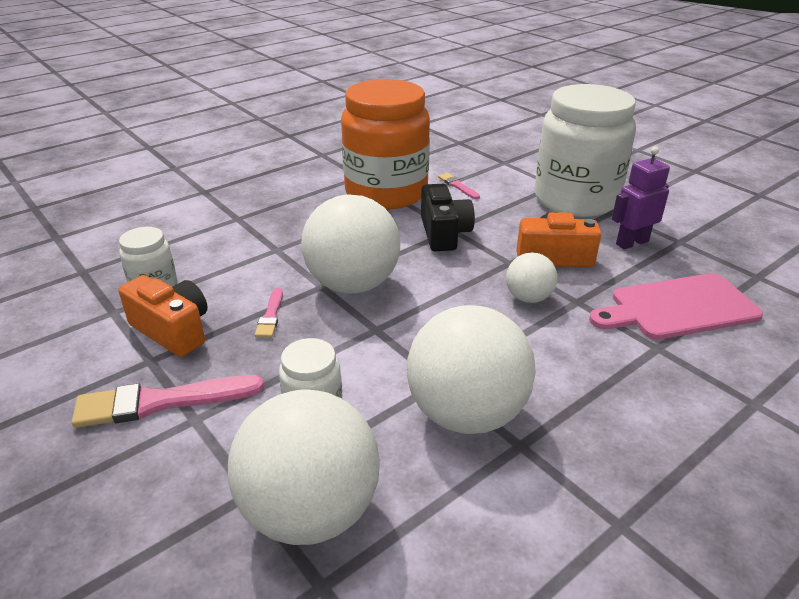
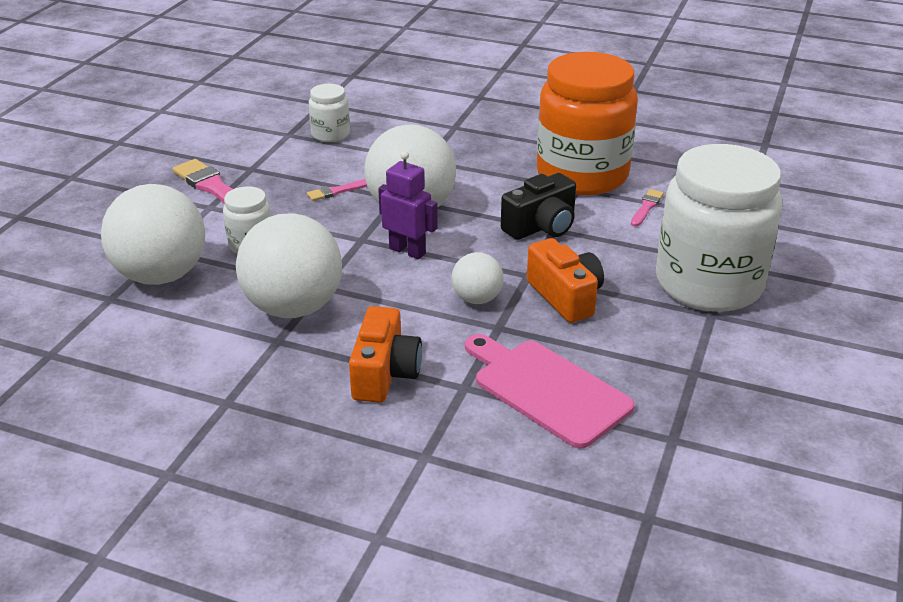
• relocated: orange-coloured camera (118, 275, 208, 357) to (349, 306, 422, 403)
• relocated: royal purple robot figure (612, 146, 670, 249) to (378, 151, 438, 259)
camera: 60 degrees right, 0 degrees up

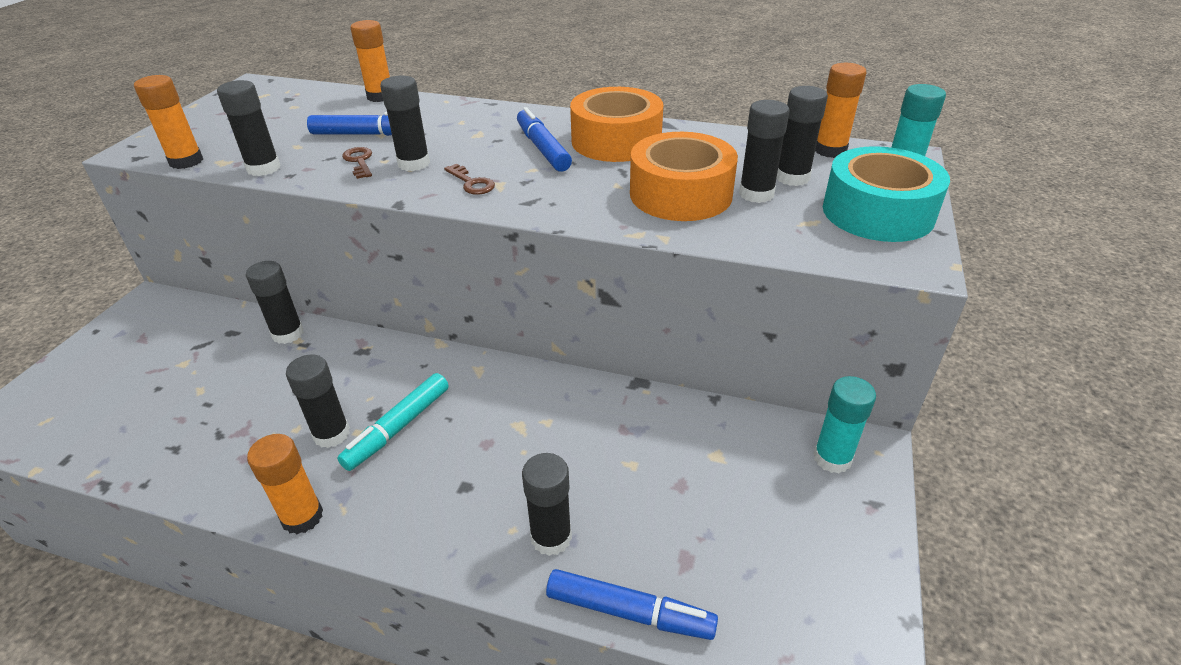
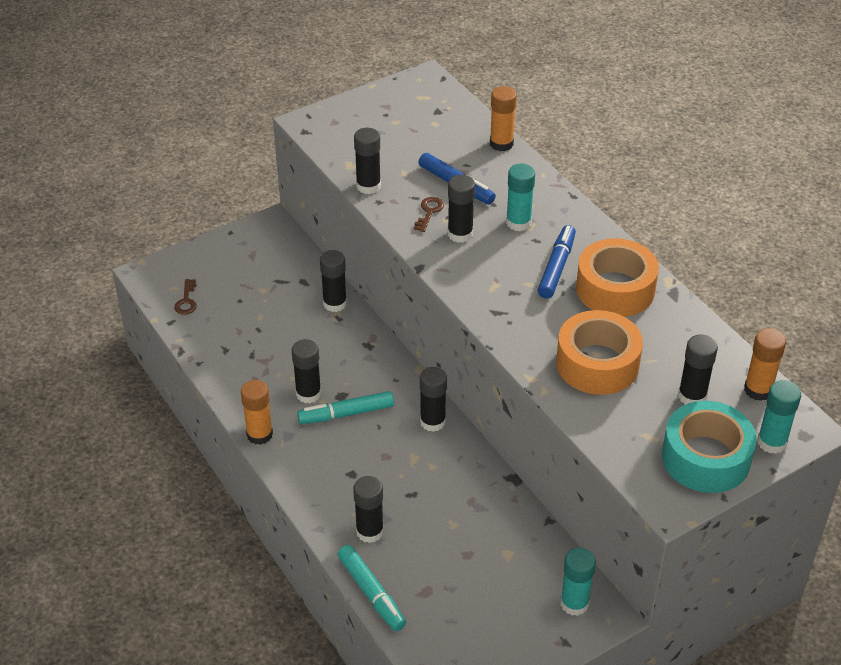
• missing: orange-coloured glue stick (134, 75, 204, 169)
• relocated: russet key (444, 164, 495, 195) to (174, 279, 197, 315)
• colour: blue marker (546, 569, 718, 640) to turquoise marker (337, 545, 406, 631)
• relocated: black glue stick (739, 100, 790, 203) to (420, 367, 447, 432)
• appeared: turquoise glue stick (506, 164, 535, 231)
camera: 40 degrees right, 5 degrees up

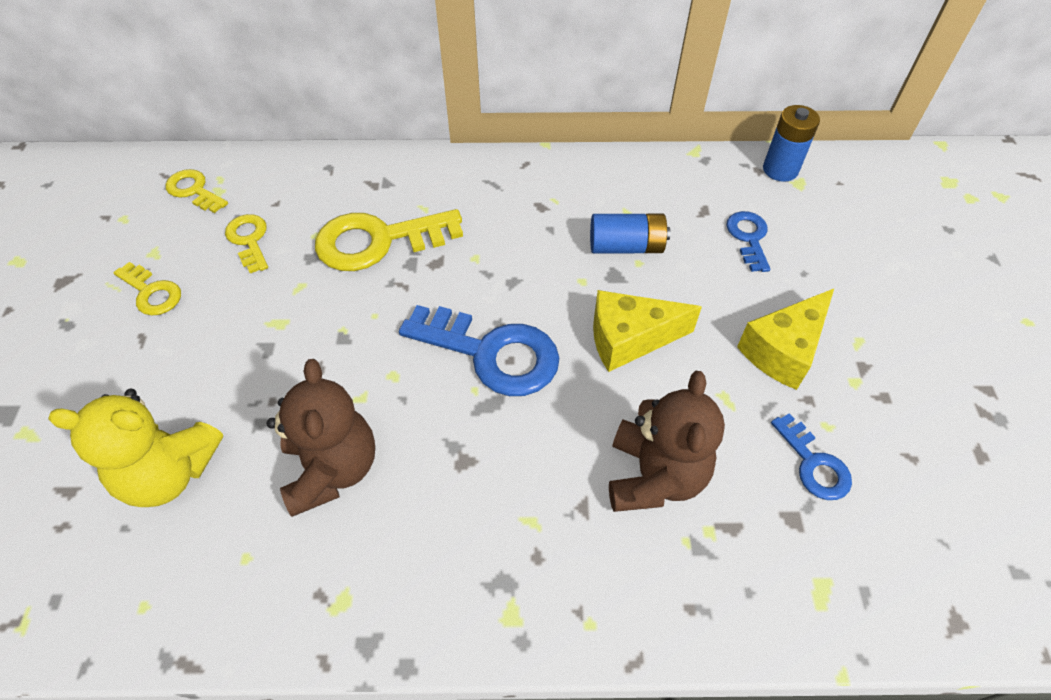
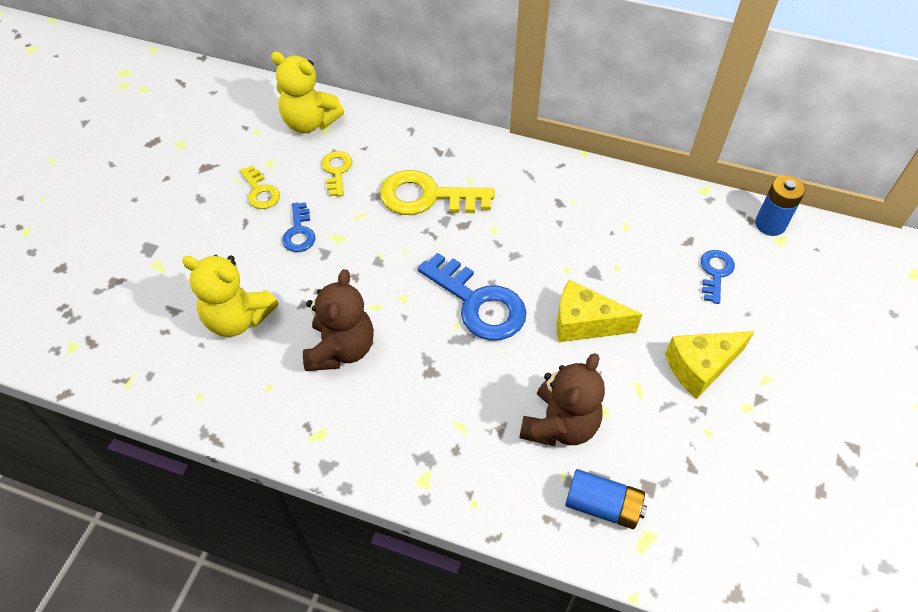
• exchanged: golden key (166, 169, 228, 213) to golden teddy (271, 51, 344, 133)
• relocated: blue AA battery (590, 214, 671, 253) to (565, 469, 647, 529)
• relocated: blue key (771, 413, 852, 500) to (282, 202, 315, 252)
camera: 20 degrees right, 0 degrees up

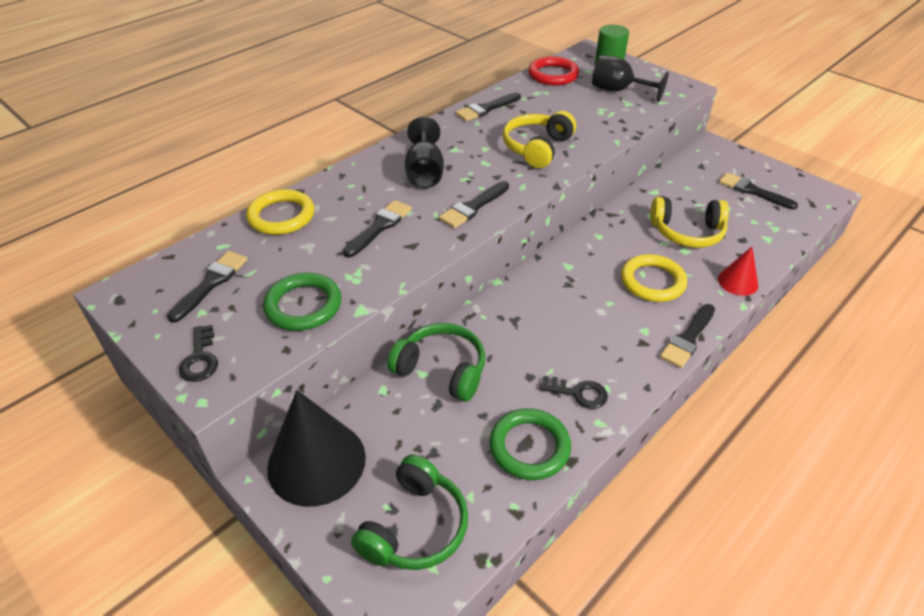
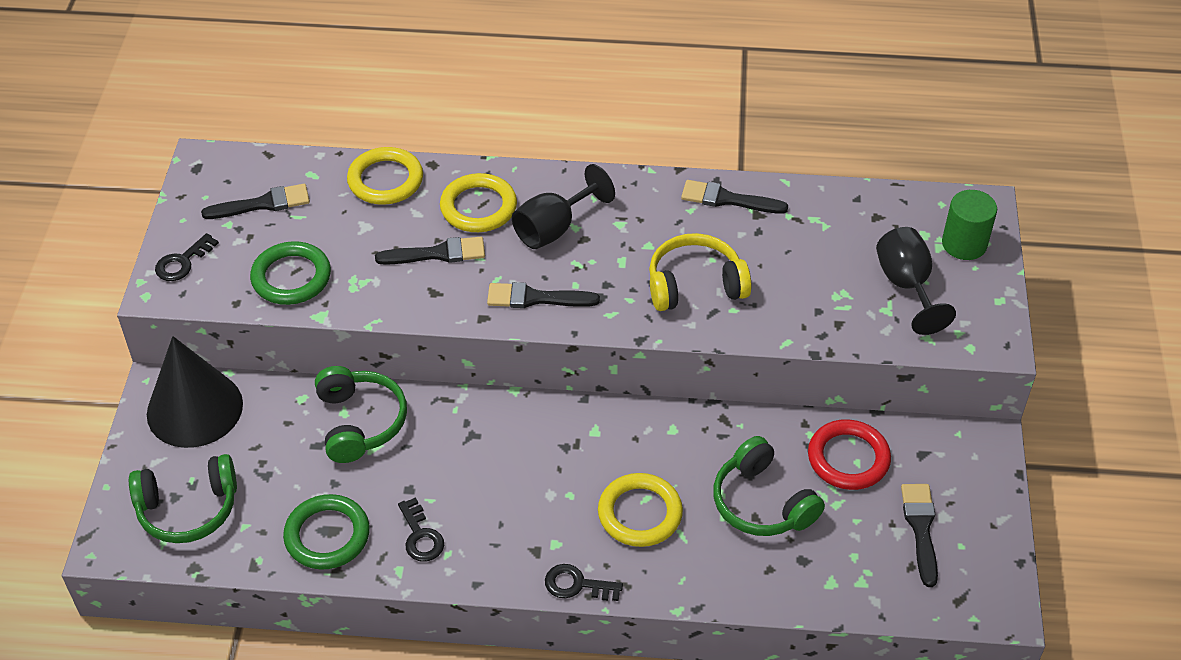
• relocated: red ring (528, 56, 579, 85) to (808, 419, 891, 490)
• colour: golden over-ear headphones (650, 197, 729, 248) to leaf-green over-ear headphones (713, 436, 825, 536)
• exchanged: black paint brush (660, 304, 715, 368) to black key (545, 564, 623, 601)
• missing: red cone (718, 247, 758, 296)
• appeared: golden ring (440, 173, 517, 232)
camera: 50 degrees right, 5 degrees up

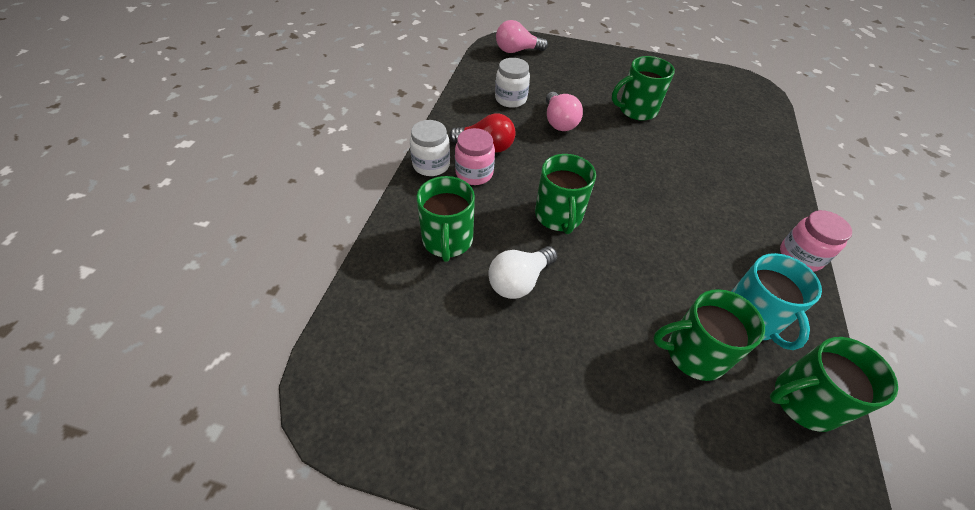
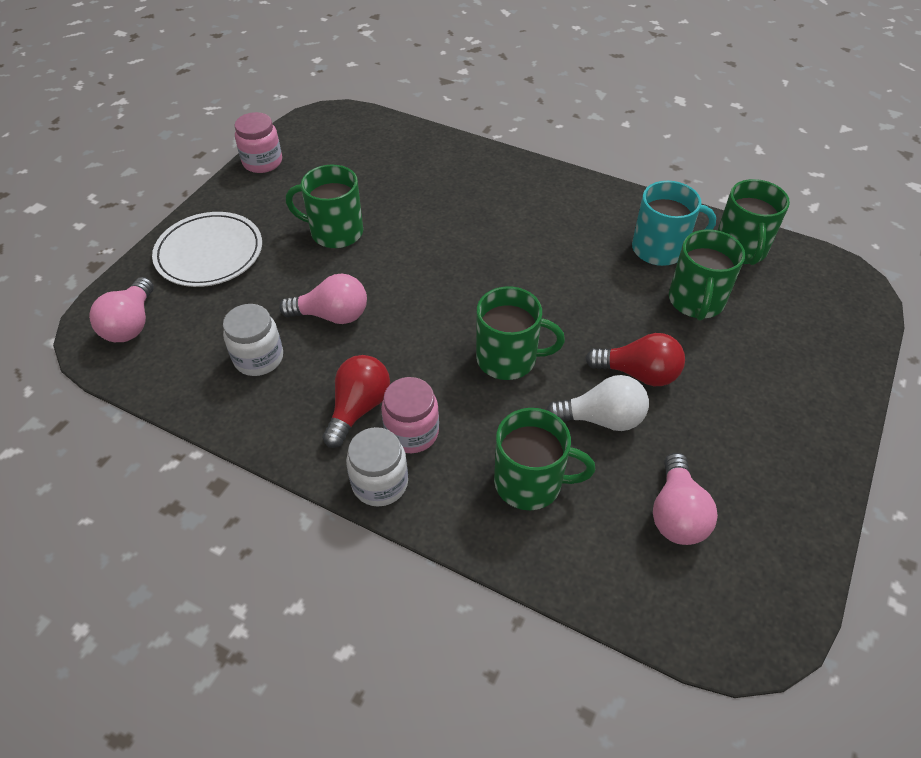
• spun: pure white light bulb (488, 246, 557, 299) = (547, 375, 649, 431) 60 degrees counterclockwise
• spun: leaf-green coffee mug (612, 56, 675, 121) = (286, 165, 363, 248) 105 degrees clockwise
• relocated: rosy jar (780, 210, 852, 272) to (235, 112, 282, 173)
• appeared: pure white flat dish (152, 212, 262, 287)
• appeared: red light bulb (585, 333, 685, 386)
• appeared: rosy light bulb (653, 453, 718, 545)
camera: 75 degrees left, 0 degrees up

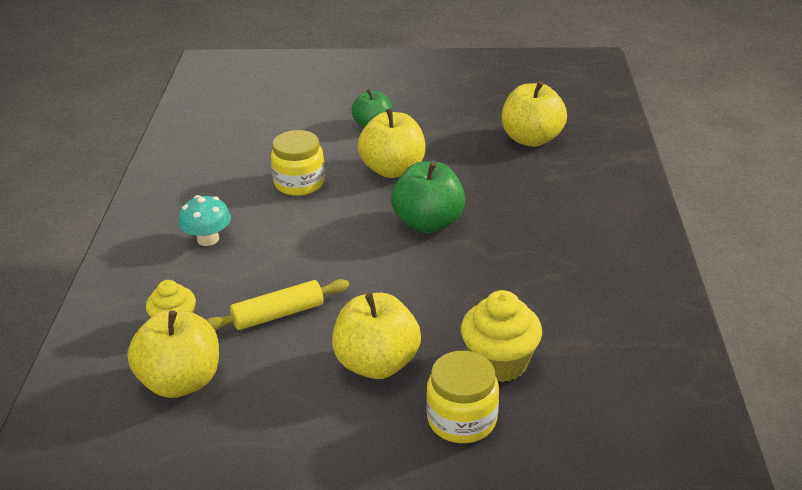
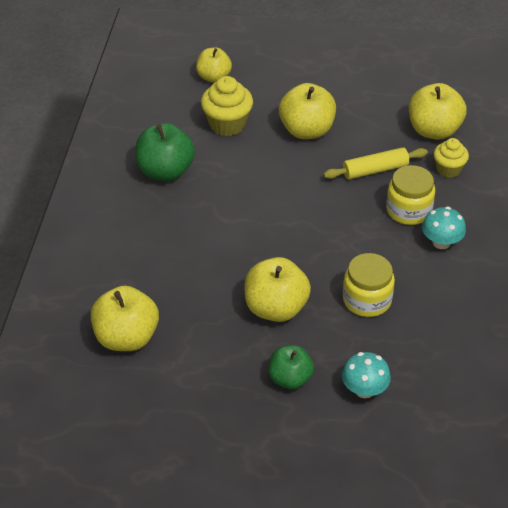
• relocated: leaf-green apple (391, 161, 465, 233) to (135, 123, 195, 181)
• relocated: golden jar (426, 351, 499, 443) to (386, 165, 435, 225)
• appeared: golden apple (196, 47, 232, 83)
• appeared: turquoise fungus (342, 352, 391, 398)
camera: 175 degrees left, 10 degrees up

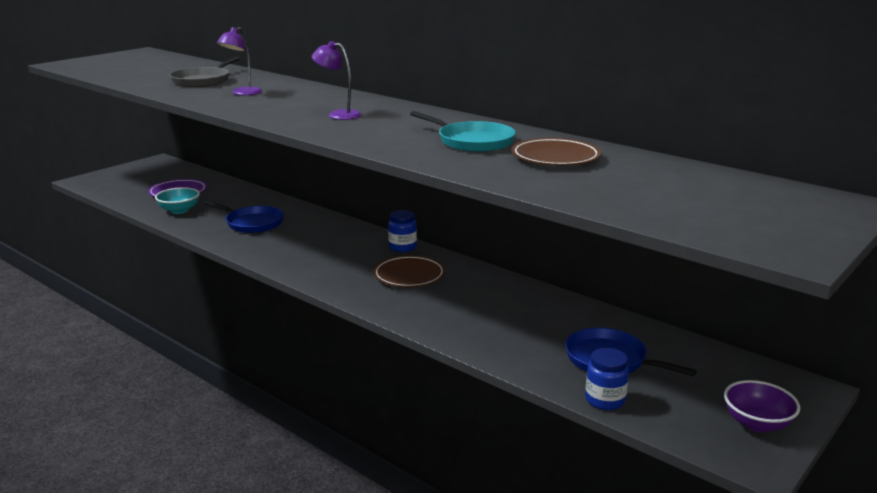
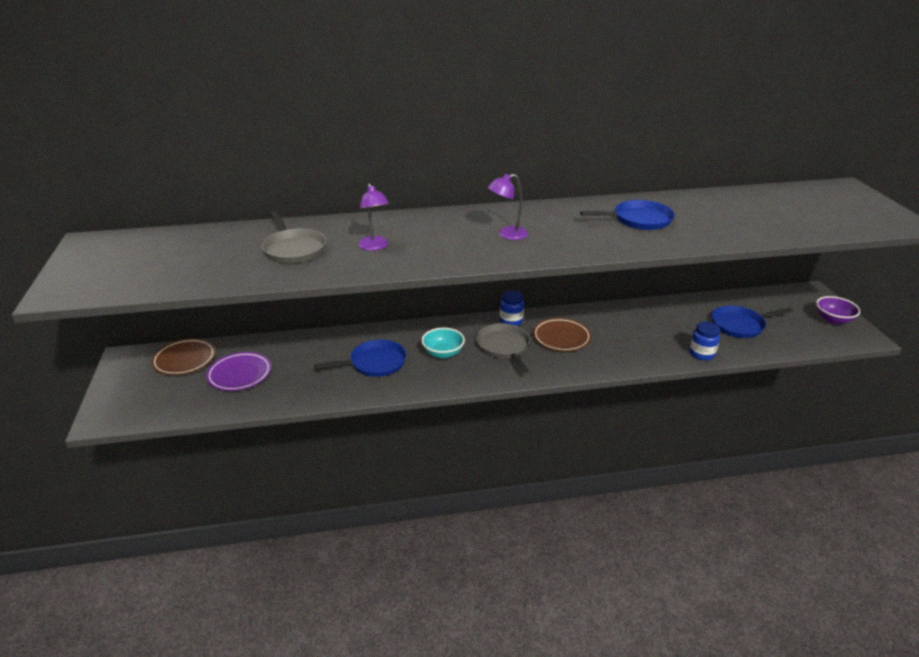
• relocated: turquoise bowl (155, 187, 200, 214) to (421, 328, 465, 359)
• colour: turquoise frying pan (410, 111, 516, 152) to blue frying pan (580, 200, 675, 230)
• relocated: russet flat dish (511, 138, 601, 166) to (151, 338, 216, 375)
• relocated: blue jar (585, 348, 629, 410) to (690, 322, 720, 360)
• appeared: grey frying pan (476, 323, 530, 373)
camera: 50 degrees left, 10 degrees up

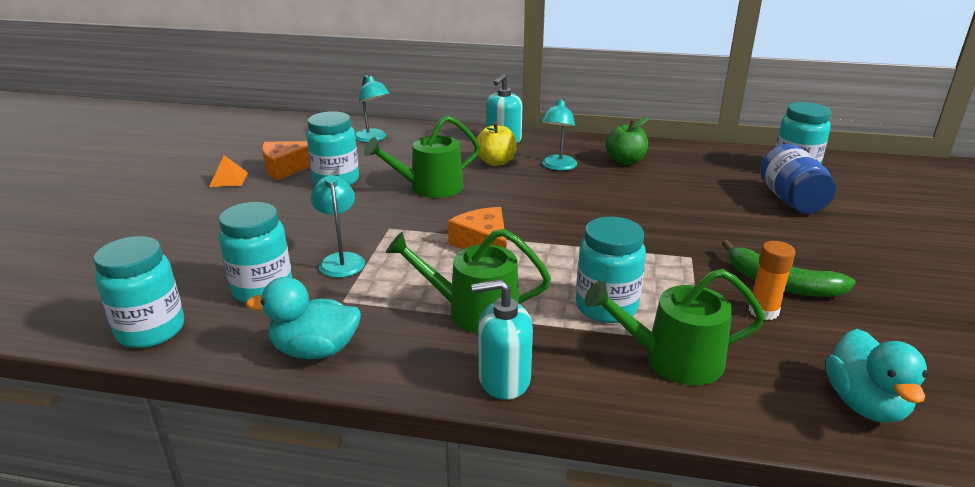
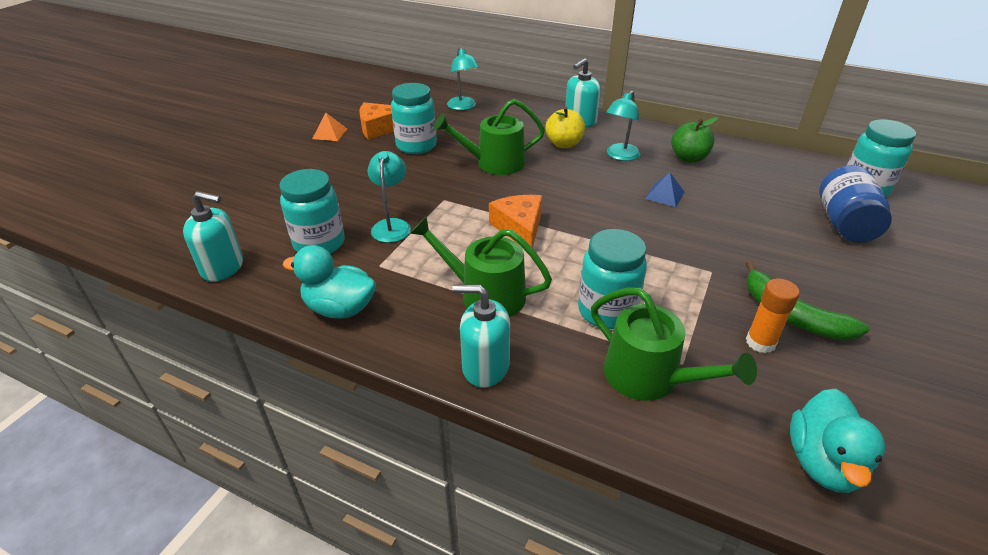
• exchanged: turquoise jar (93, 236, 184, 348) to turquoise soap pump (183, 191, 243, 282)
• spun: leaf-green watering can (584, 269, 765, 385) = (591, 288, 757, 401) 150 degrees counterclockwise
• appeared: blue solid pyramid (645, 172, 685, 207)
camera: 15 degrees right, 10 degrees up

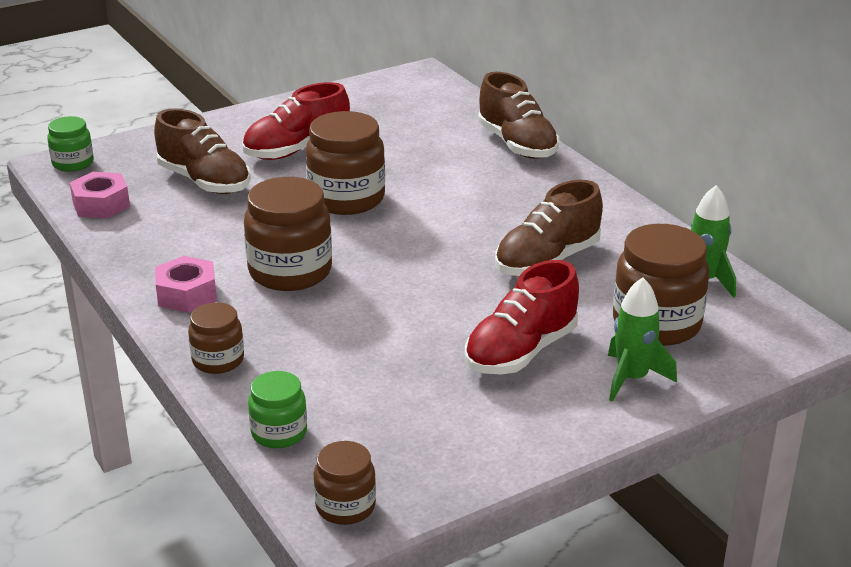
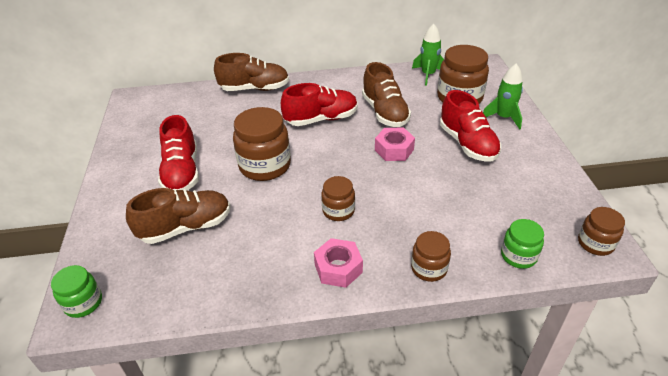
• relocated: rosy hex nut (70, 172, 130, 219) to (375, 128, 415, 161)
• size: russet jar (244, 177, 332, 291) = (321, 176, 355, 221) x0.56
• appeared: red sneaker (281, 83, 358, 126)
camera: 65 degrees left, 10 degrees up

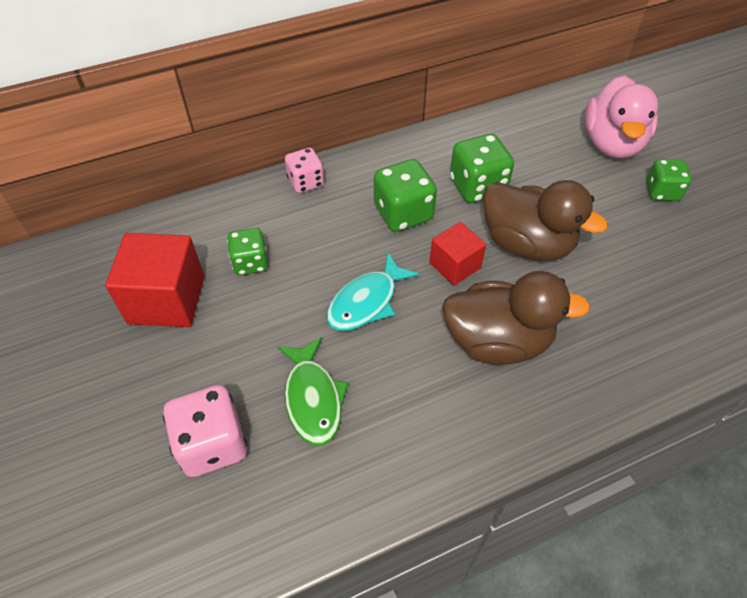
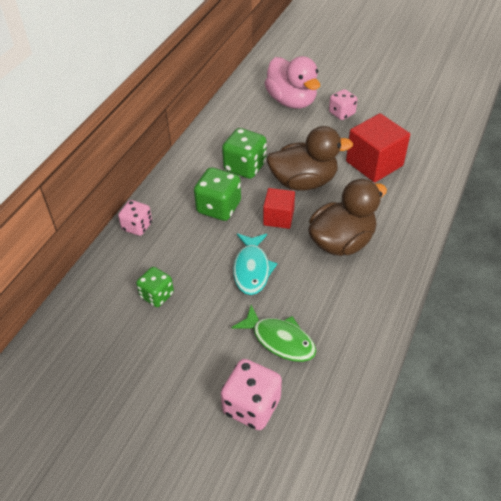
• relocated: red solid cube (105, 233, 204, 327) to (346, 113, 410, 183)
• colour: leaf-green die (646, 159, 691, 201) to rosy die (329, 89, 357, 120)
camera: 40 degrees left, 5 degrees down

